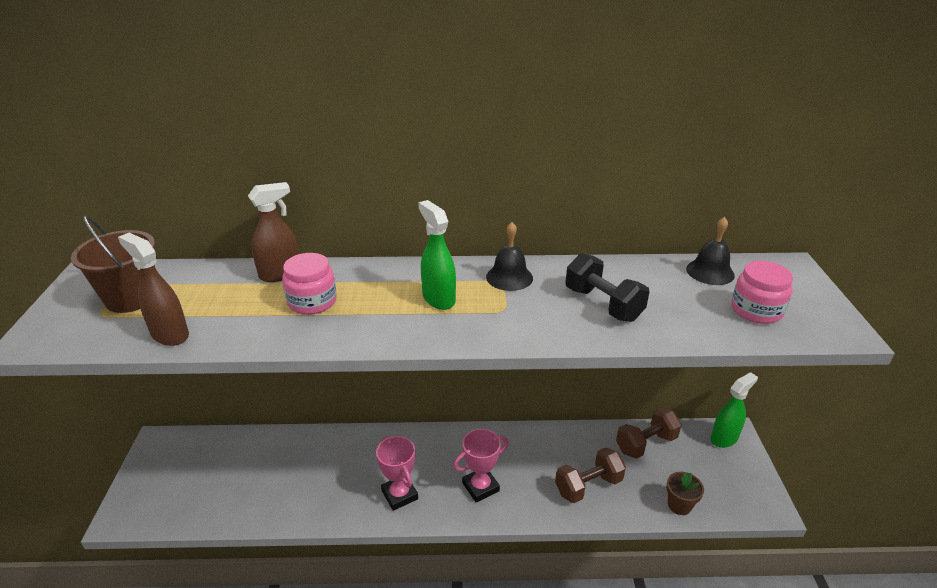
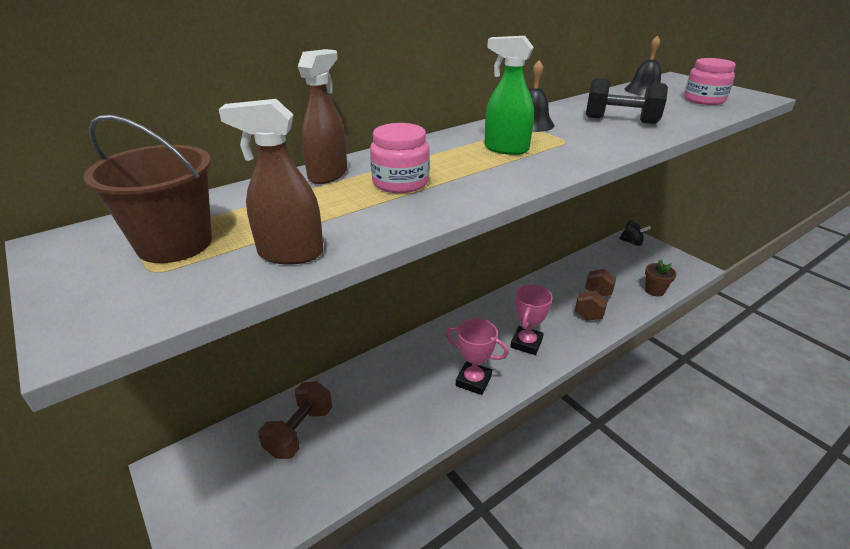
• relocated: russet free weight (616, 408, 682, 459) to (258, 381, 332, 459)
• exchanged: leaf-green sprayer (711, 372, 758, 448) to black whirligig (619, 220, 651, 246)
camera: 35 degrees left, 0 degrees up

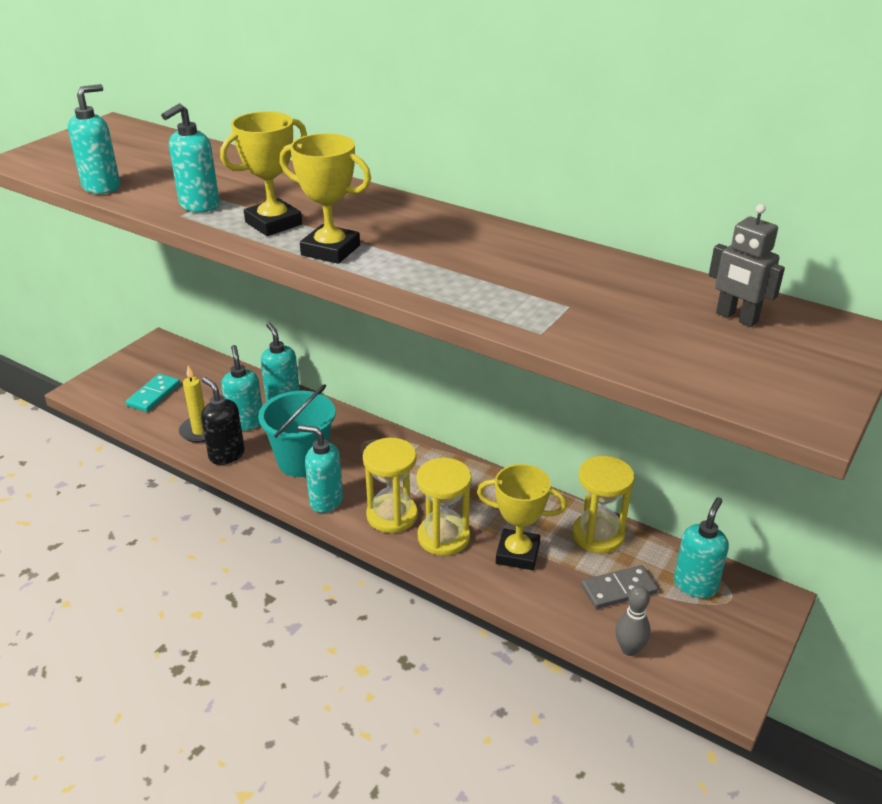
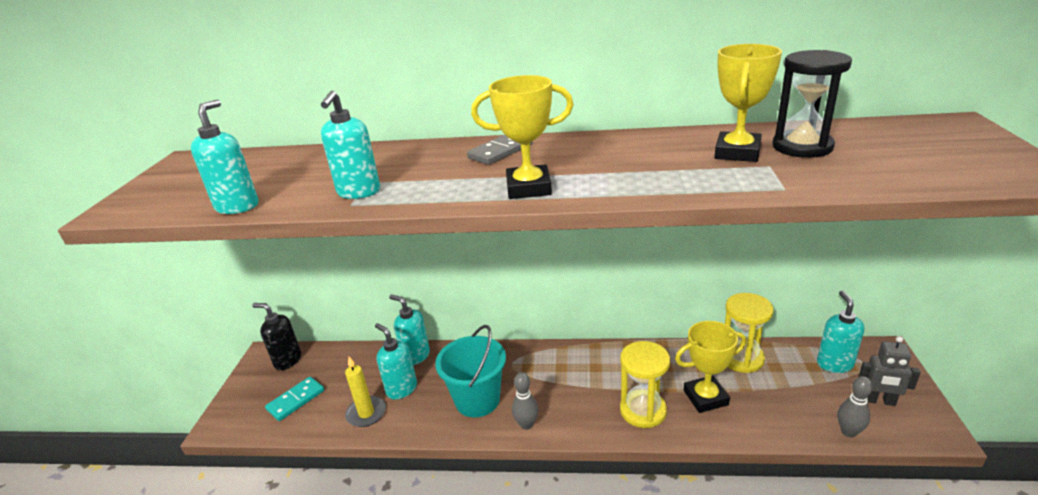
• spun: turquoise domino tile (126, 374, 180, 412) = (265, 377, 324, 421) 45 degrees clockwise
• relocated: black soap pump (201, 377, 245, 465) to (252, 303, 301, 370)
• relocated: golden trophy (220, 111, 307, 236) to (715, 44, 782, 162)
• exchanged: turquoise soap pump (298, 425, 343, 513) to grey bowling pin (512, 372, 538, 430)
• missing: golden hourglass (363, 438, 418, 533)
• relocated: grey domino tile (581, 565, 658, 609) to (467, 135, 533, 165)
• relocated: grey robot figure (709, 204, 785, 327) to (858, 336, 921, 406)
• appeared: black hourglass (772, 50, 852, 158)
camera: 25 degrees left, 5 degrees down

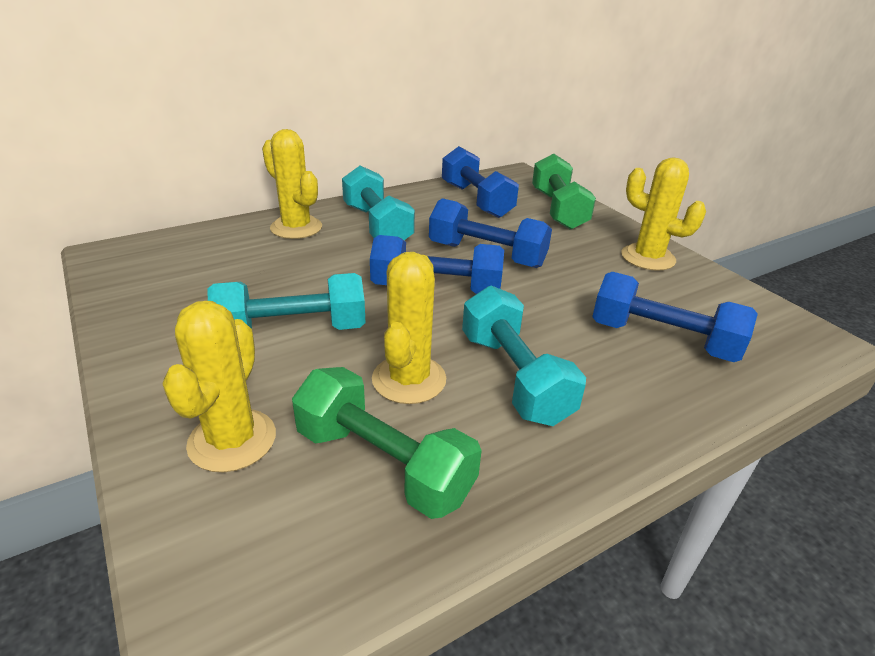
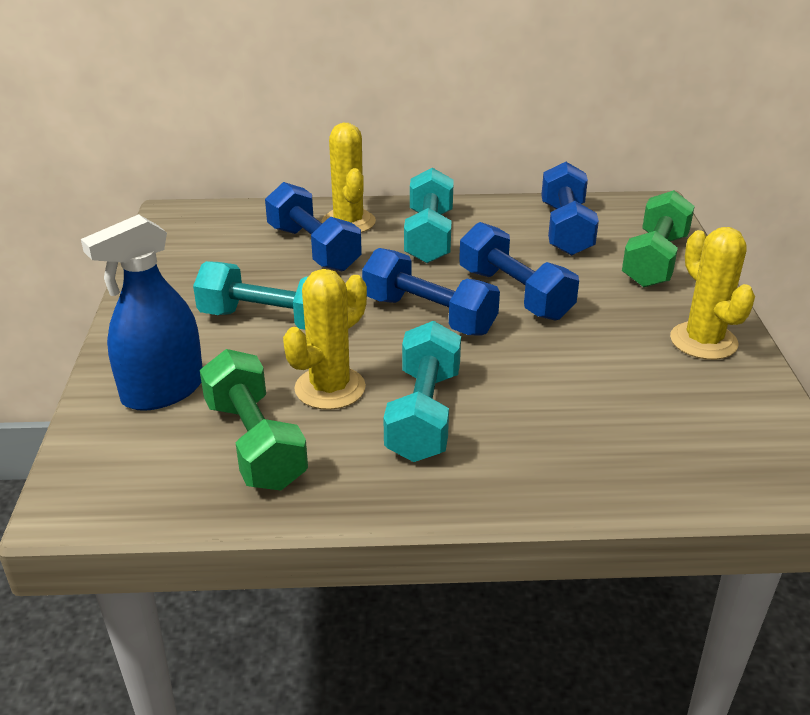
• exchanged: golden saguaro cactus (162, 301, 276, 472) to blue sprayer (81, 214, 203, 411)
• relocated: blue free weight (592, 272, 758, 362) to (265, 182, 362, 272)
camera: 30 degrees right, 0 degrees up

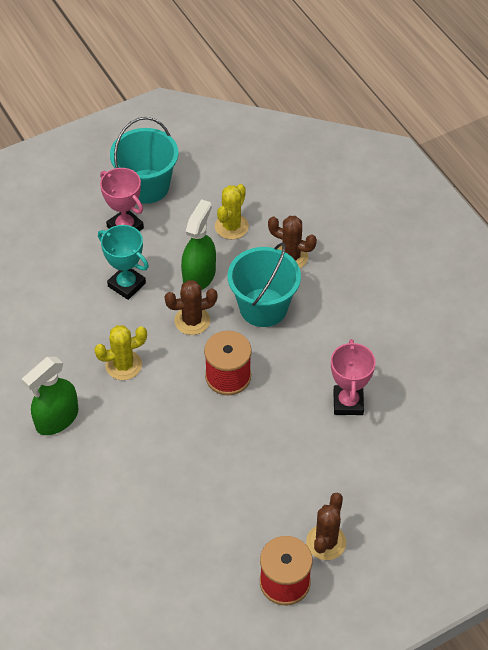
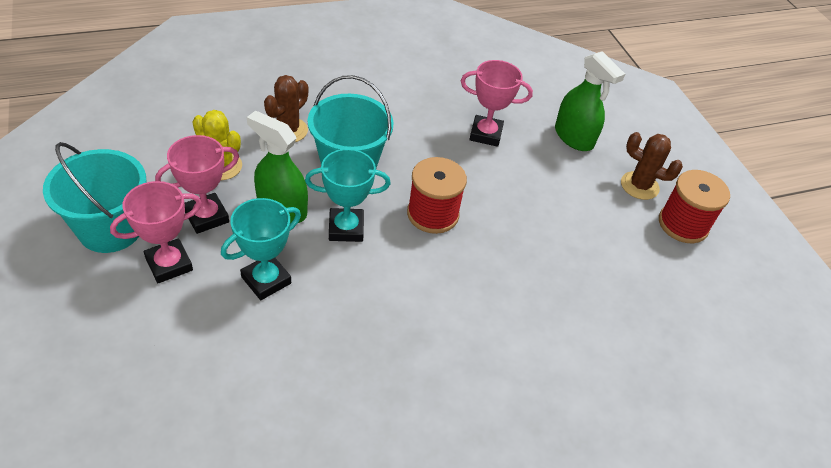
• relocated: leaf-green sprayer (22, 357, 78, 435) to (555, 51, 625, 151)
• missing: golden saguaro cactus (94, 325, 147, 380)
• exchanged: russet saguaro cactus (165, 280, 217, 335) to turquoise trophy (305, 149, 391, 242)
• appeared: rosy trophy (155, 135, 239, 234)
camera: 85 degrees left, 5 degrees down

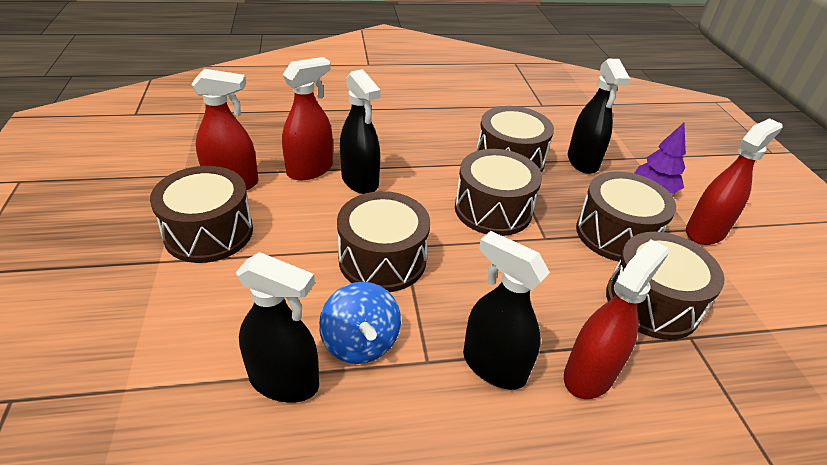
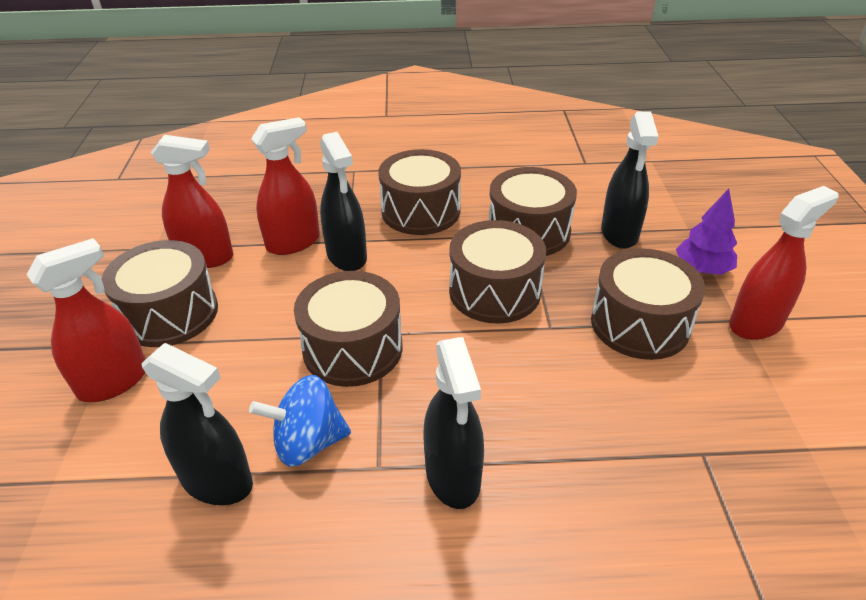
• spun: blue whirligig (319, 282, 401, 364) = (249, 375, 351, 467) 90 degrees clockwise
• spun: black sprayer (463, 231, 550, 390) = (424, 337, 484, 509) 150 degrees counterclockwise
• relocated: red sprayer (564, 239, 669, 399) to (27, 238, 146, 402)
• relocated: russet drum (606, 232, 725, 340) to (378, 149, 461, 235)
camera: 10 degrees right, 0 degrees up

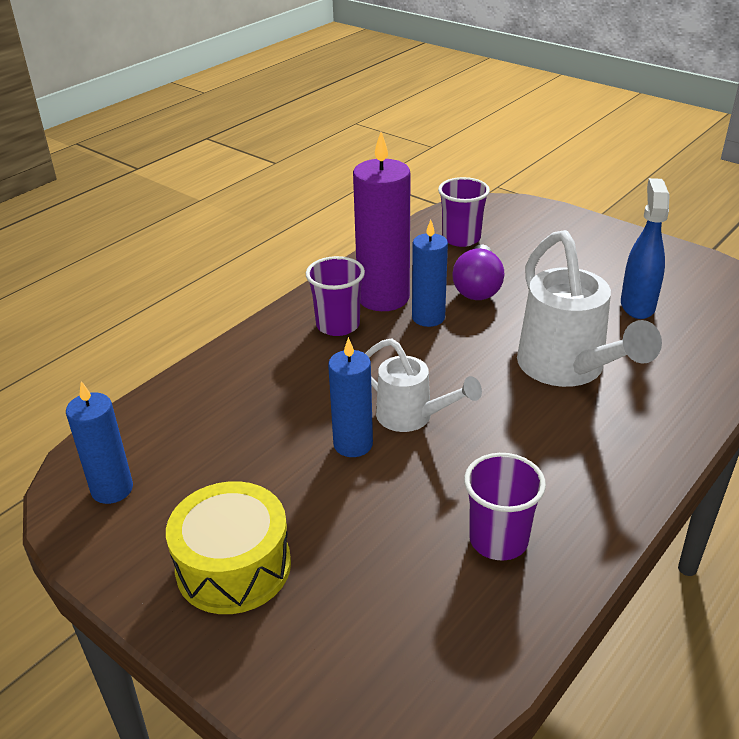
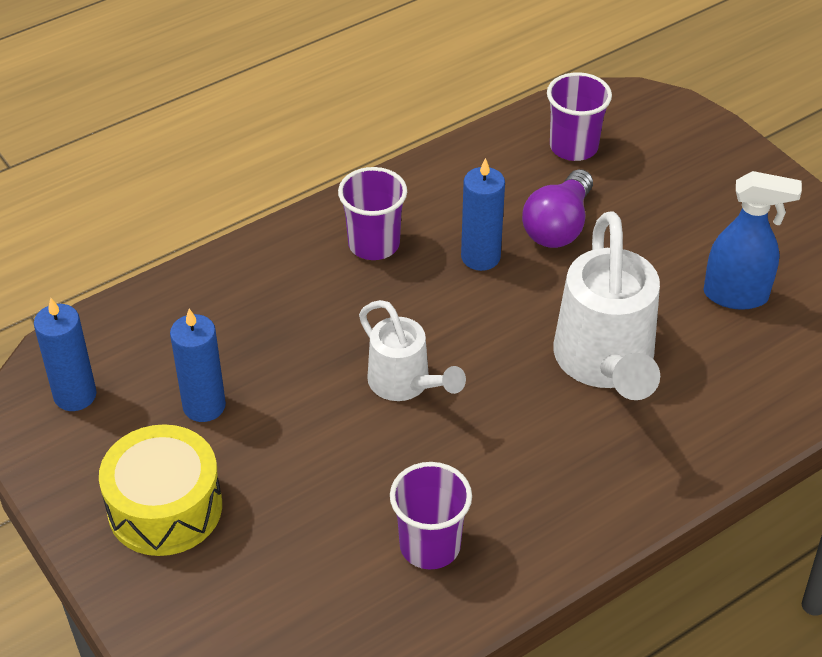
• relocated: blue candle (328, 337, 373, 457) to (170, 309, 226, 422)
• missing: royal purple candle (353, 132, 411, 311)
• spun: blue sprayer (621, 178, 670, 319) = (704, 171, 802, 310) 75 degrees clockwise
camera: 15 degrees right, 10 degrees up

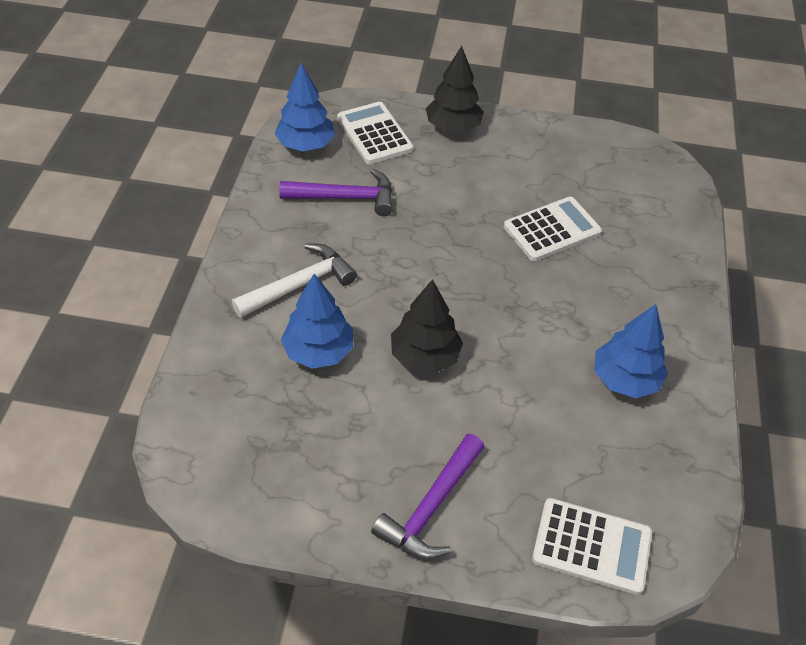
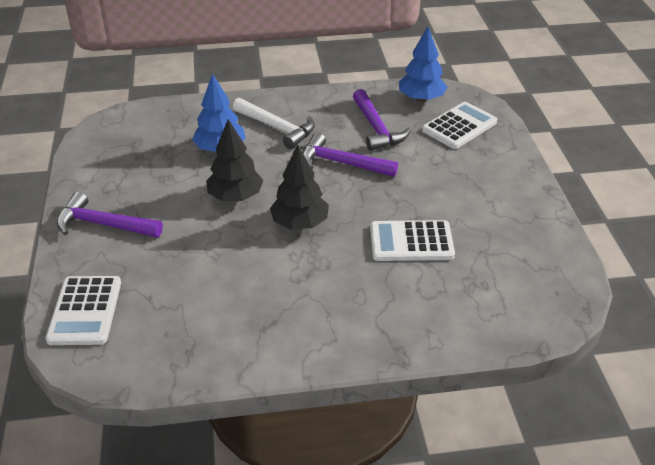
• relocated: black tree (426, 46, 484, 132) to (270, 145, 329, 230)
• spun: pure white calculator (504, 197, 602, 261) = (370, 220, 455, 261) 135 degrees clockwise
• missing: blue tree (594, 304, 668, 398)
• appeared: royal purple carpenter's hammer (303, 132, 398, 177)
camera: 75 degrees right, 10 degrees down

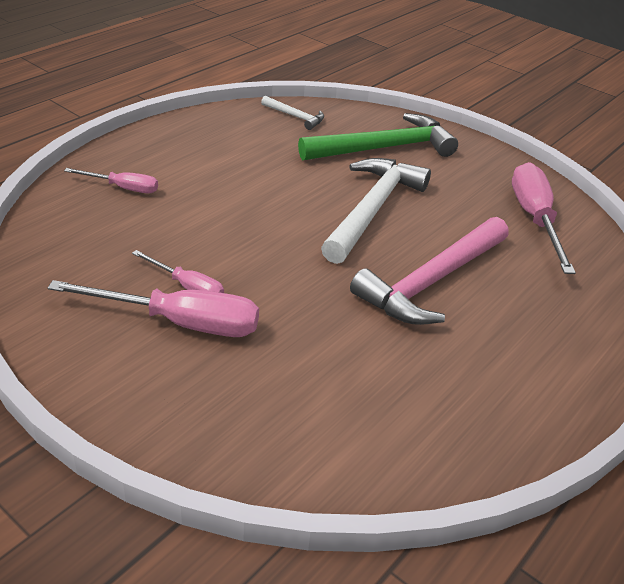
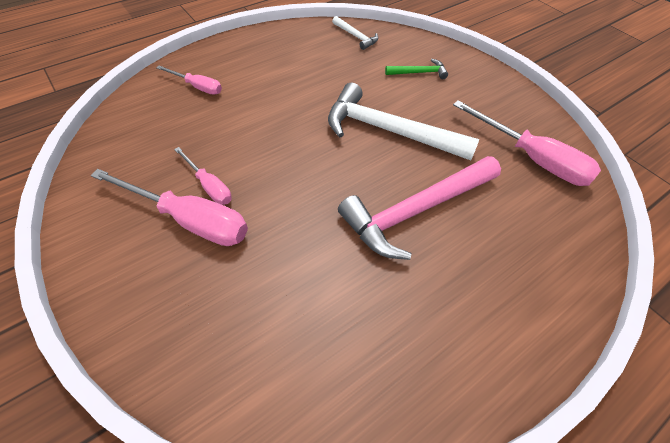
• size: leaf-green carpenter's hammer (298, 113, 458, 160) = (385, 59, 448, 79) x0.47
• spun: pure white carpenter's hammer (321, 158, 431, 264) = (328, 83, 479, 160) 105 degrees counterclockwise
• spun: rosy flat screwdriver (512, 162, 576, 274) = (453, 100, 601, 186) 120 degrees clockwise
camera: 15 degrees right, 15 degrees up

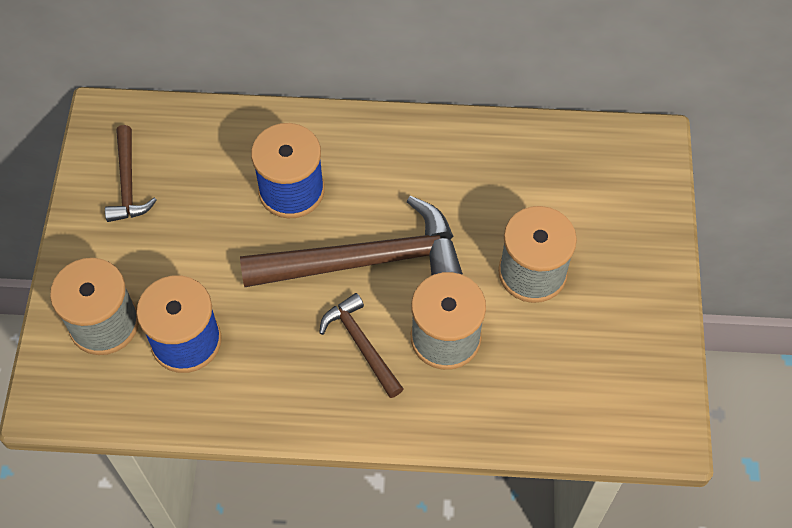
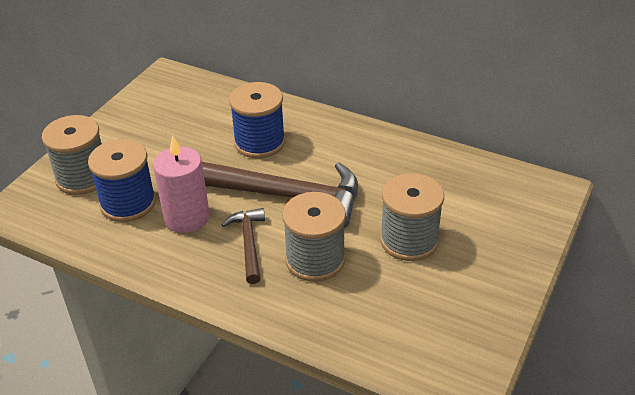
• missing: russet carpenter's hammer (105, 125, 157, 222)
• appeared: rosy candle (153, 136, 210, 233)
camera: 25 degrees right, 20 degrees down

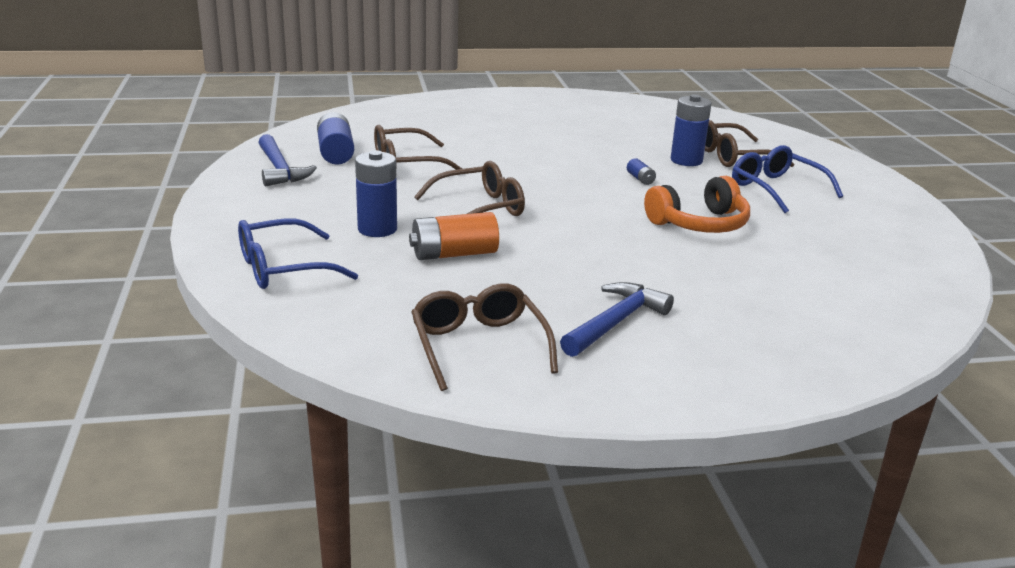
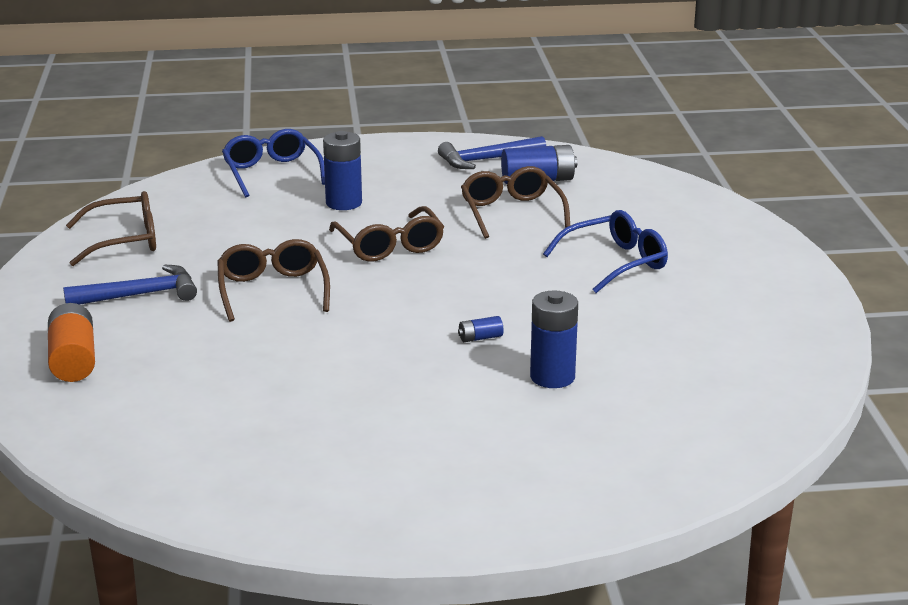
• relocated: orange-coloured AA battery (409, 212, 499, 260) to (48, 303, 95, 382)
• spun: blue carpenter's hammer (560, 282, 674, 357) = (63, 264, 197, 305) 60 degrees counterclockwise
• missing: orange-coloured over-ear headphones (644, 176, 750, 233)
• relocated: russet spectacles (705, 120, 794, 167) to (217, 239, 330, 322)
• relocated: blue spectacles (732, 145, 843, 213) to (543, 210, 668, 293)
camera: 95 degrees right, 0 degrees up

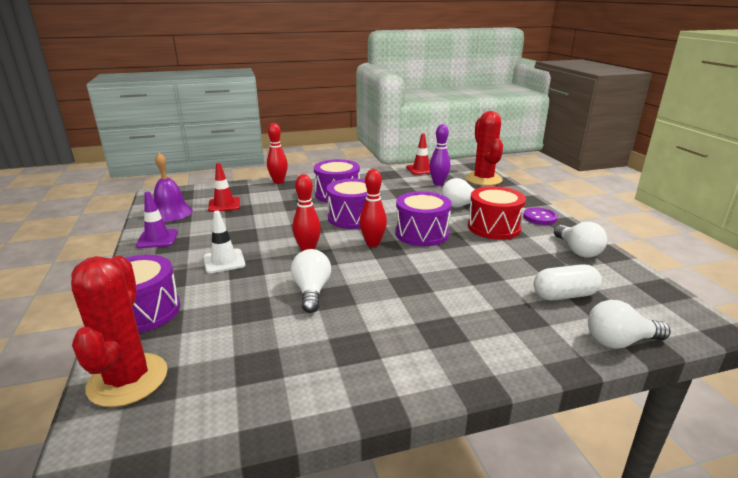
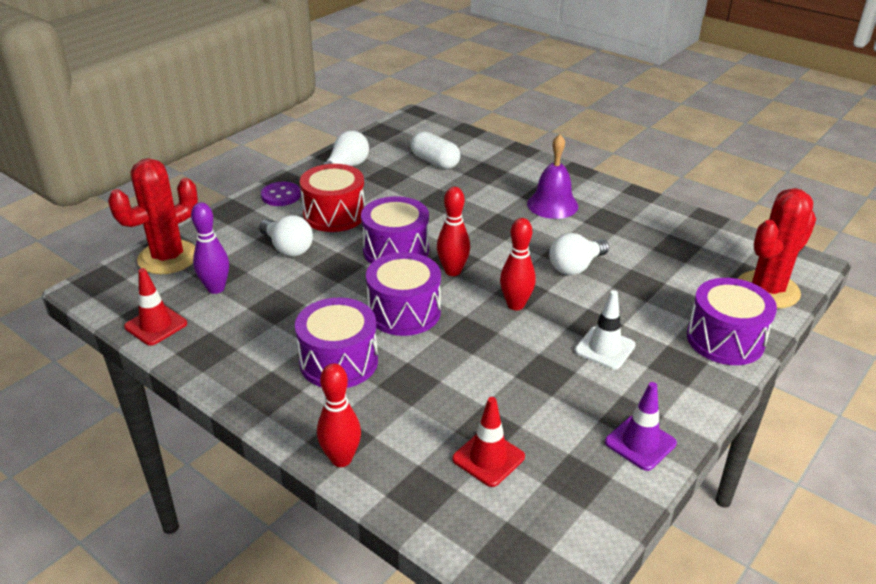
• relocated: royal purple hand bell (154, 152, 193, 222) to (527, 134, 578, 219)
• missing: pure white light bulb (588, 300, 670, 349)
camera: 125 degrees left, 10 degrees up

